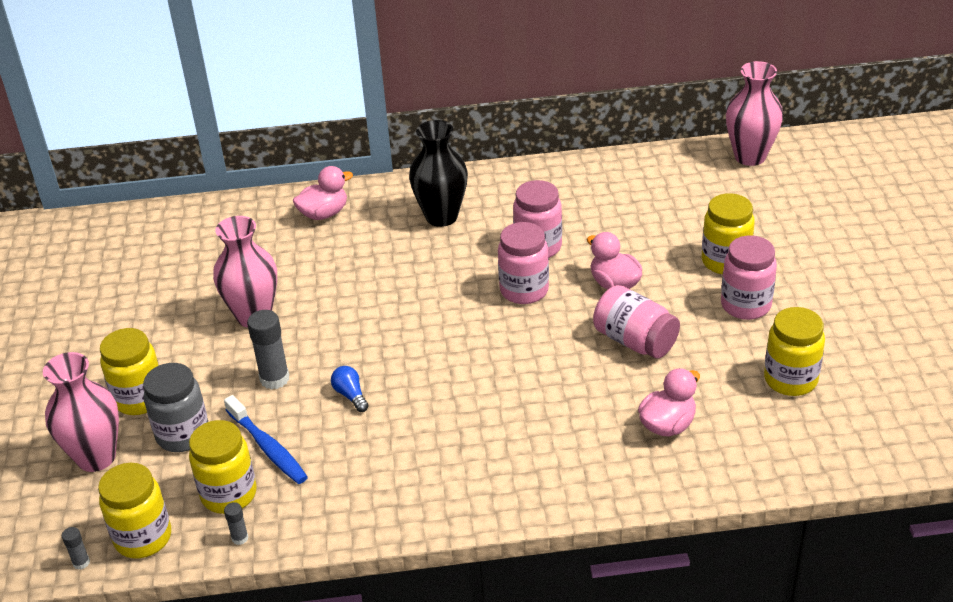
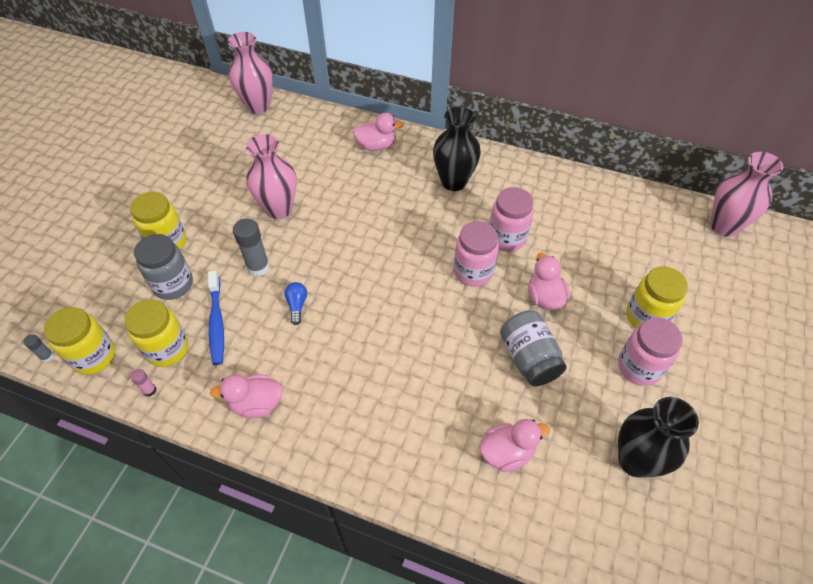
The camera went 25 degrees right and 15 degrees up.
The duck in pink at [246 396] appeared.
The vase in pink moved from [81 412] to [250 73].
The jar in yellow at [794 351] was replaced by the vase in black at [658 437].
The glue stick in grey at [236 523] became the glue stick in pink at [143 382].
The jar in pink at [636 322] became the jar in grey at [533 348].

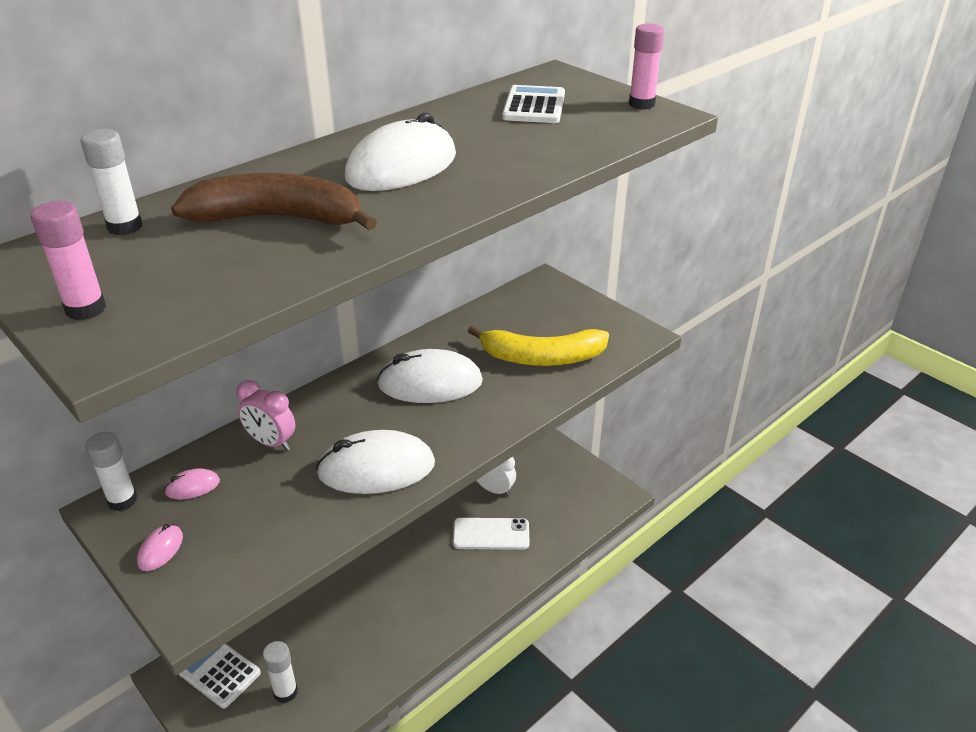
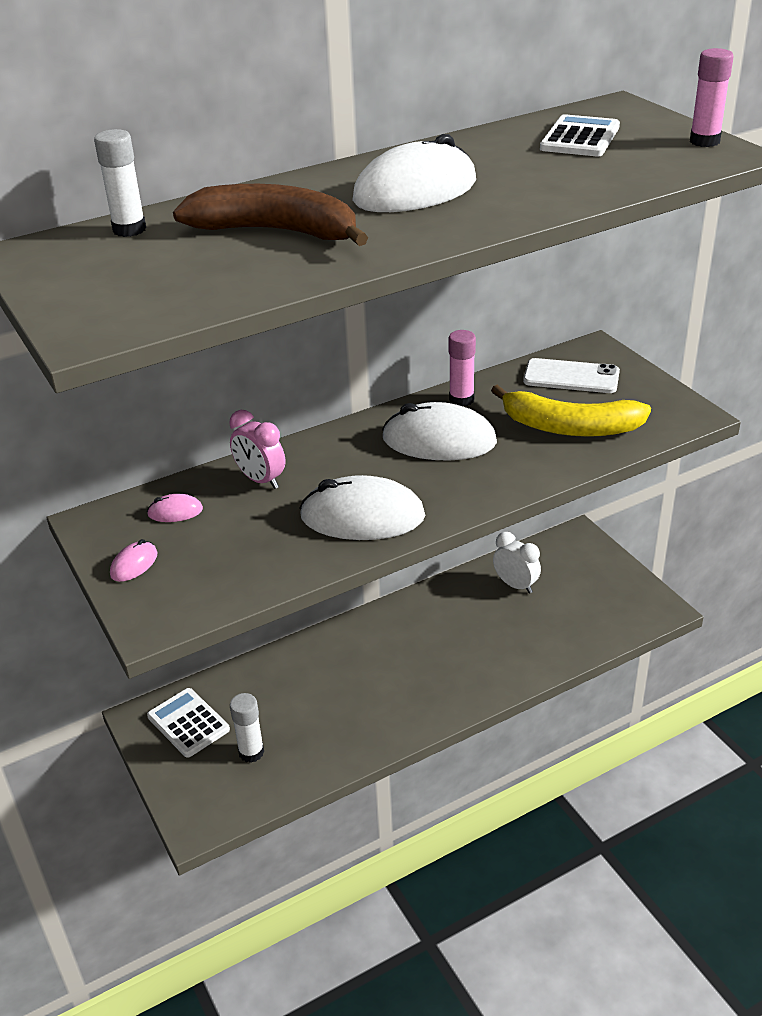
The camera went 15 degrees right and 0 degrees up.
The glue stick in white at [111 471] disappeared.
The glue stick in pink moved from [68 260] to [462 368].
The phone in white moved from [491 534] to [571 375].

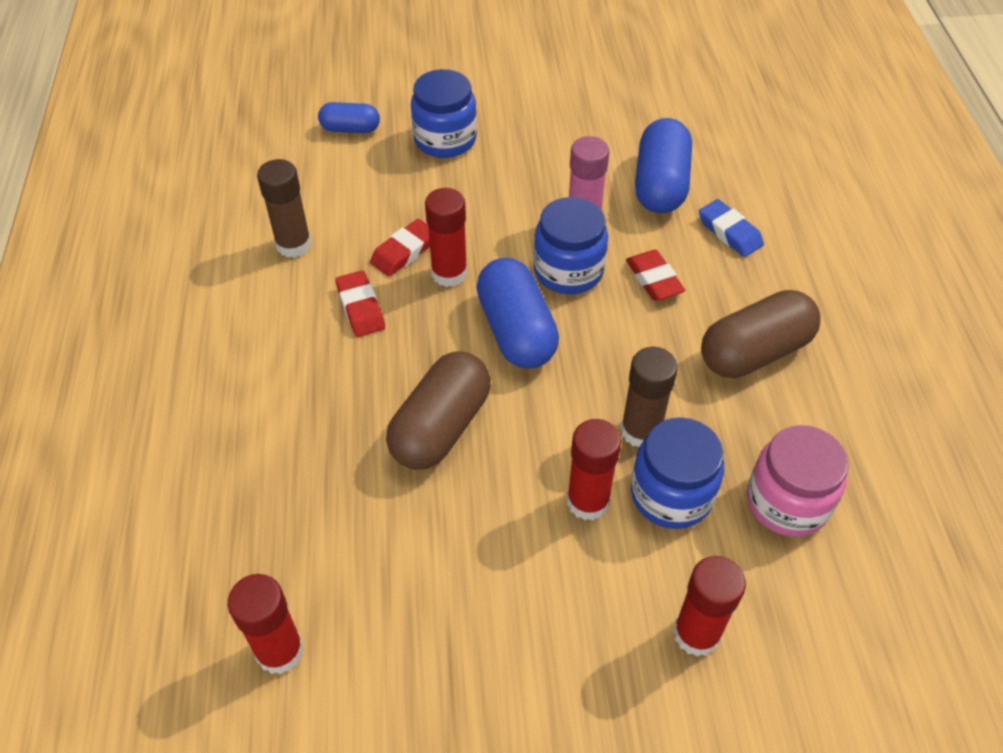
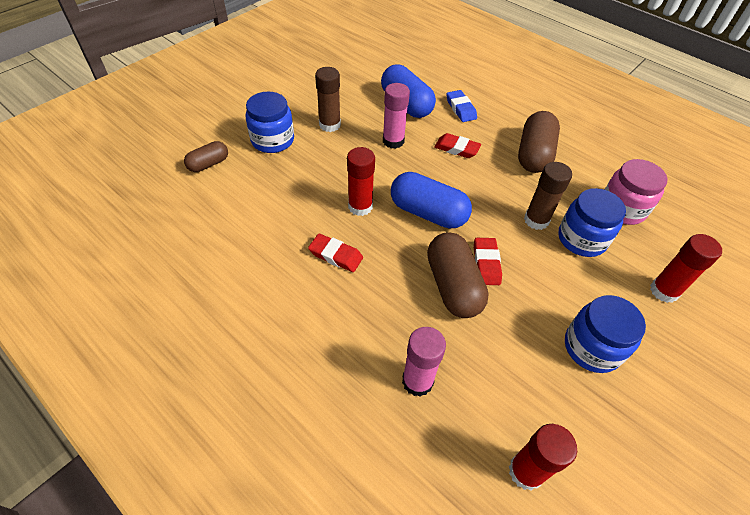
The camera went 45 degrees left and 0 degrees up.
The glue stick in red at [594 469] disappeared.
The glue stick in pink at [424 362] appeared.
The glue stick in brown moved from [284 208] to [328 99].
The eraser in red moved from [400 248] to [488 261].
The jar in blue moved from [570 245] to [605 334].
The capsule in blue at [349 117] became the capsule in brown at [206 156].
The eraser in blue at [731 228] turned 60 degrees clockwise.

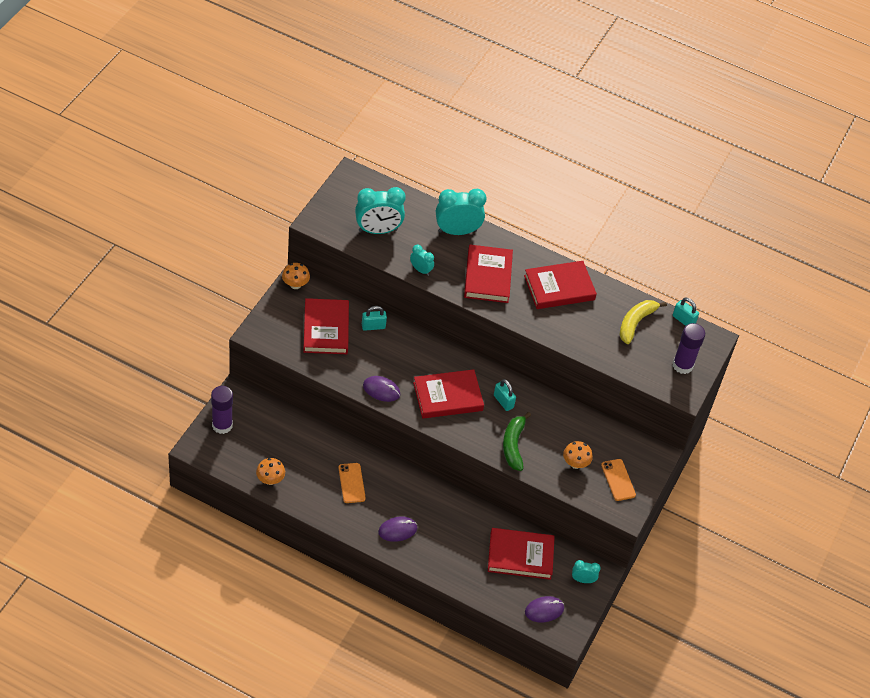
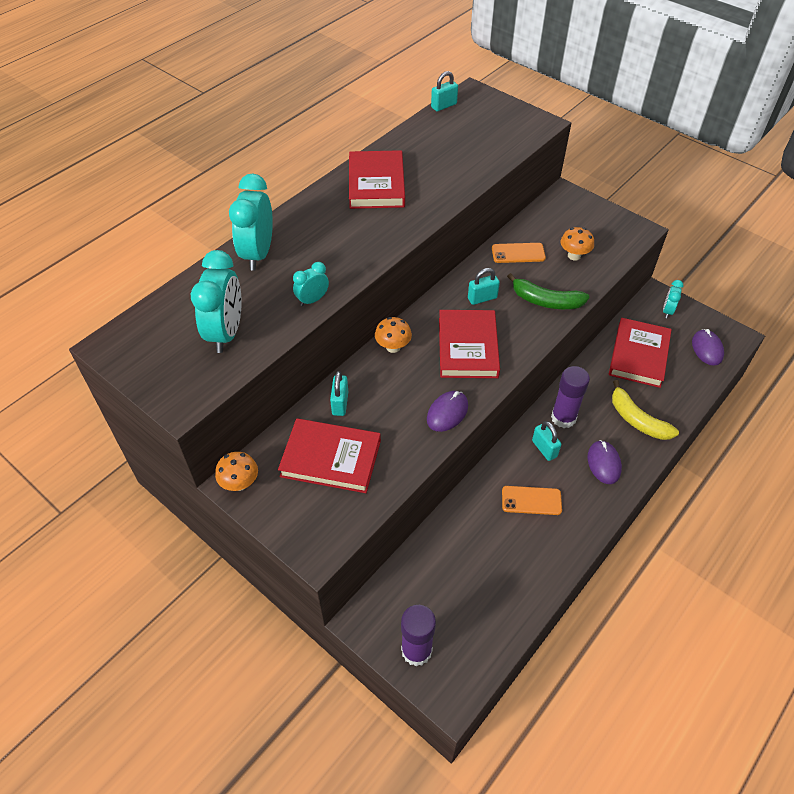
The camera went 70 degrees left and 0 degrees up.
The book in red at [488 274] disappeared.
The padlock in turquoise at [546 441] appeared.
The mushroom in orange moved from [270 471] to [393 335].
The phone in orange moved from [618 480] to [519 253].
The banana in yellow moved from [643 322] to [645 410].
The glue stick in purple moved from [689 348] to [570 397].

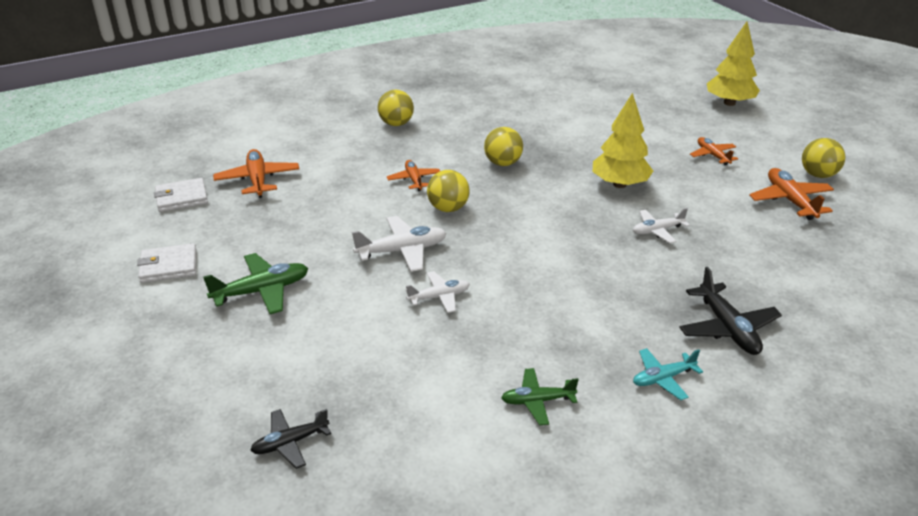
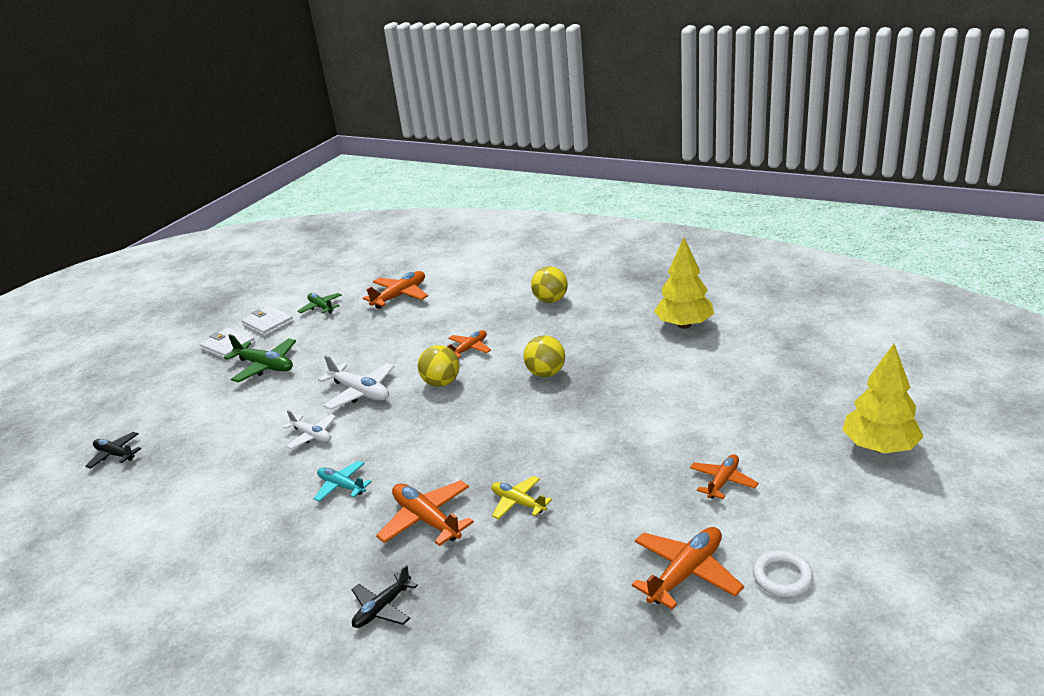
The camera went 60 degrees right and 5 degrees down.
The plane in orange at [425 513] appeared.
The wallet in white moved from [181 195] to [227 344].
The plane in green moved from [540 396] to [319 303].
The tree in yellow moved from [623 140] to [684 283].
The plane in turquoise moved from [668 374] to [342 481].
The ball in yellow at [823 158] was replaced by the ring in white at [783 573].
The plane in white at [661 225] became the plane in yellow at [521 497].
The plane in black at [730 311] changed to 0.65 times the size.

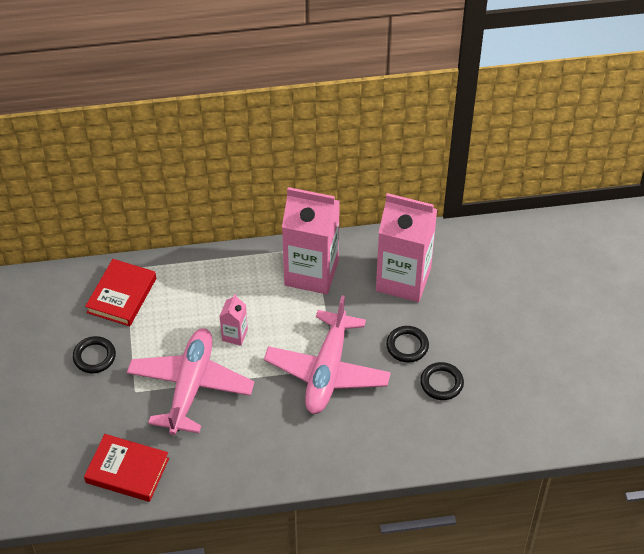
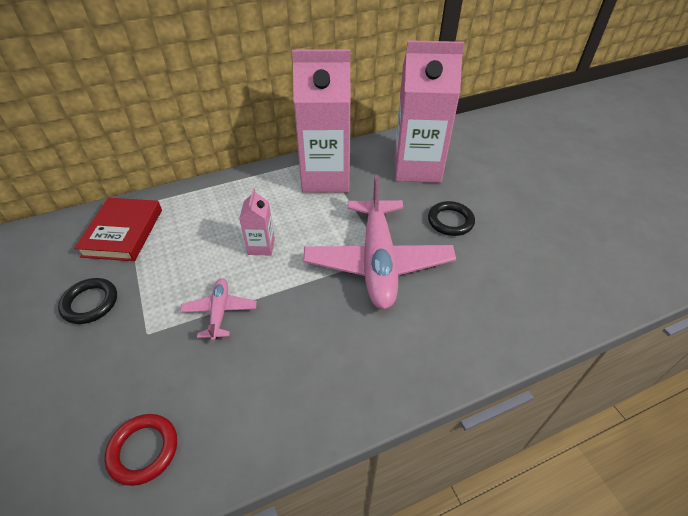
The camera went 15 degrees left and 5 degrees down.
The ring in black at [442 381] disappeared.
The book in red at [126 468] was replaced by the ring in red at [140 450].
The plane in pink at [190 381] changed to 0.46 times the size.

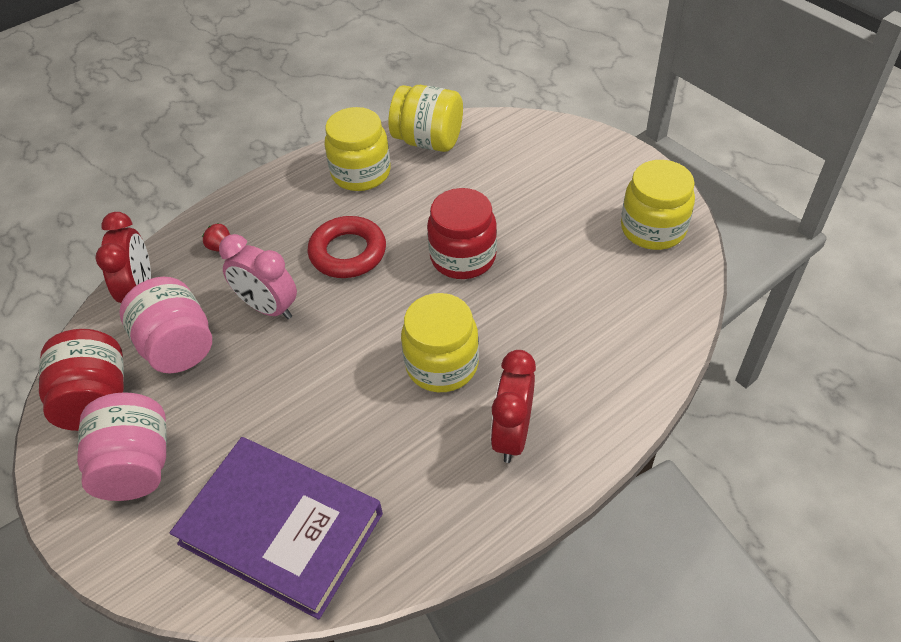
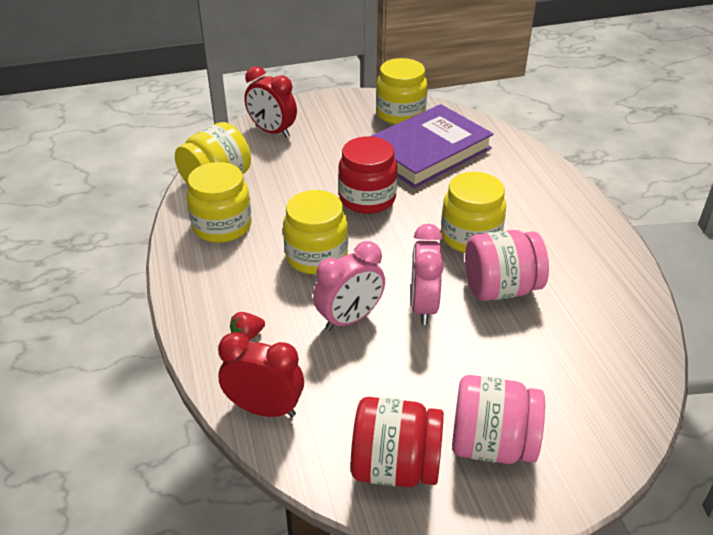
The camera went 70 degrees left and 10 degrees down.
The clock in pink at [427 274] appeared.
The jar in pink moved from [165 325] to [507 265].
The book in purple moved from [276 528] to [431 146].
The clock in red moved from [513 406] to [270 102].
The ring in red at [347 247] was replaced by the jar in yellow at [315 232].

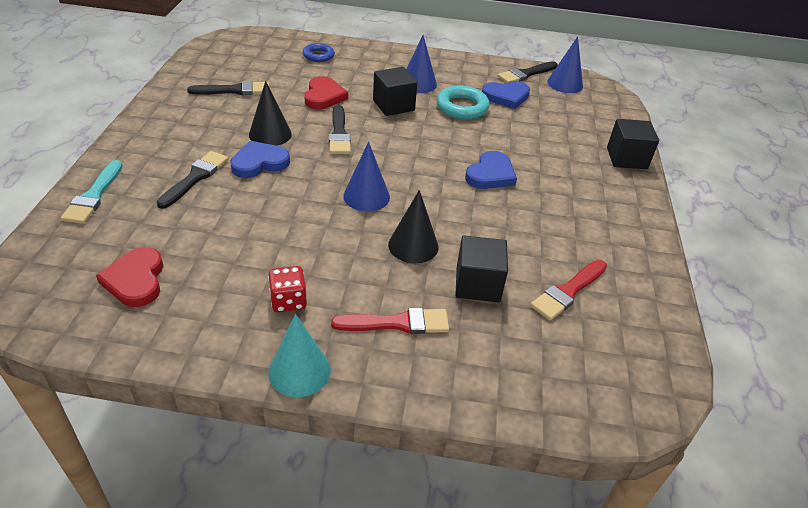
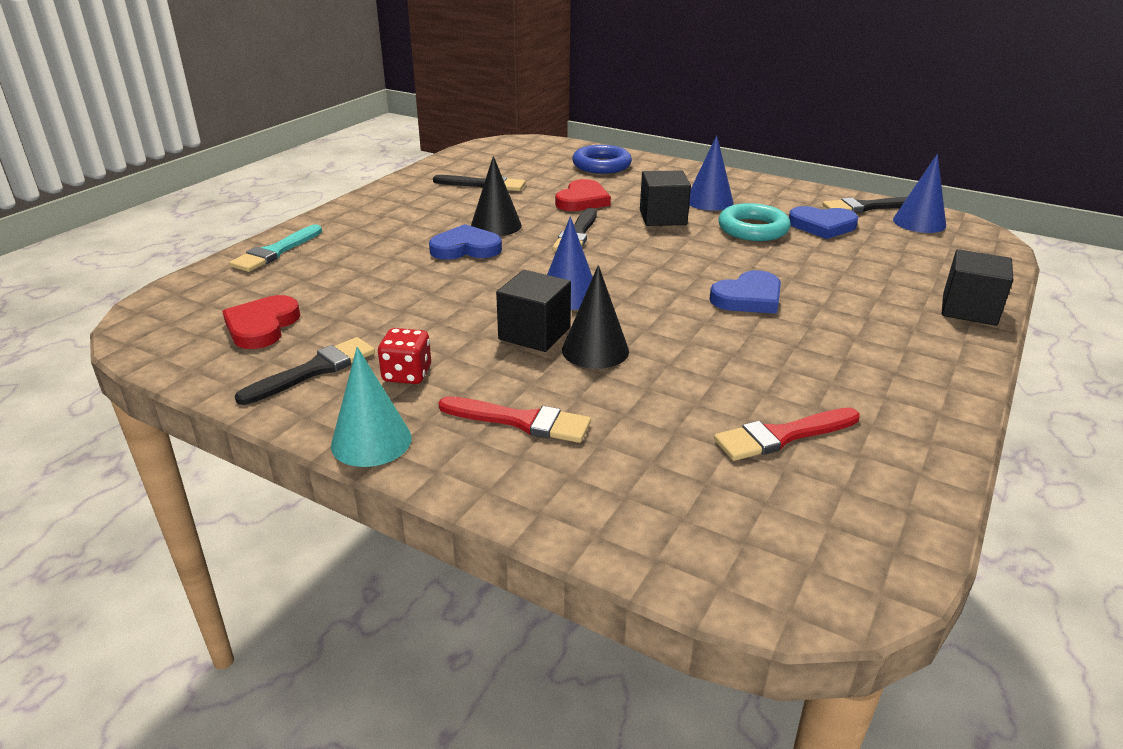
The camera went 25 degrees right and 10 degrees down.
The brush in black moved from [192 180] to [305 371].
The cube in black moved from [481 268] to [533 311].
The ring in blue at [319 52] changed to 1.53 times the size.

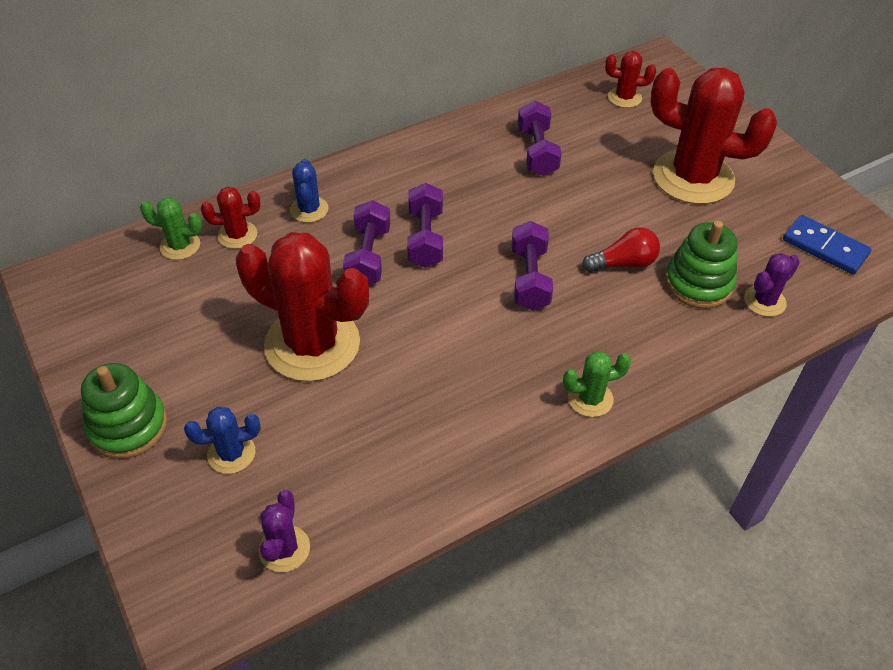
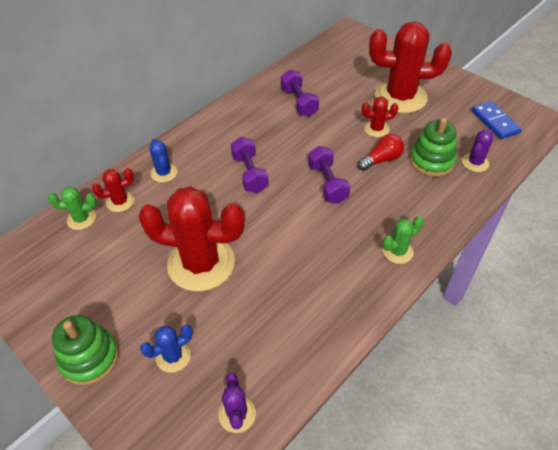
The camera went 15 degrees left and 0 degrees up.
The dumbbell in purple at [366 242] disappeared.
The cactus in red moved from [630 79] to [380 116].
The domino in blue at [827 245] turned 45 degrees clockwise.

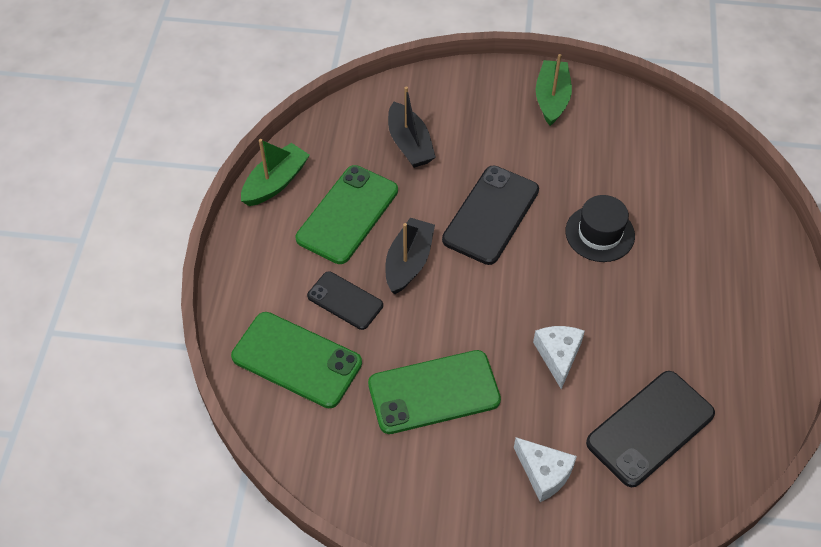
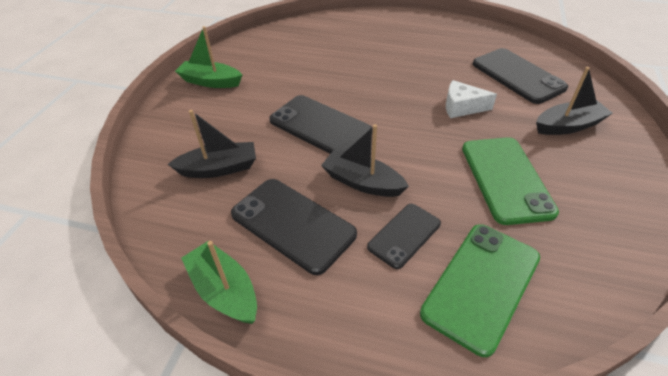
The camera went 80 degrees left and 10 degrees down.
The hat in black at [600 228] disappeared.
The cheese in white at [545 469] was replaced by the boat in black at [574 101].
The phone in green at [347 214] became the phone in black at [294 227].

